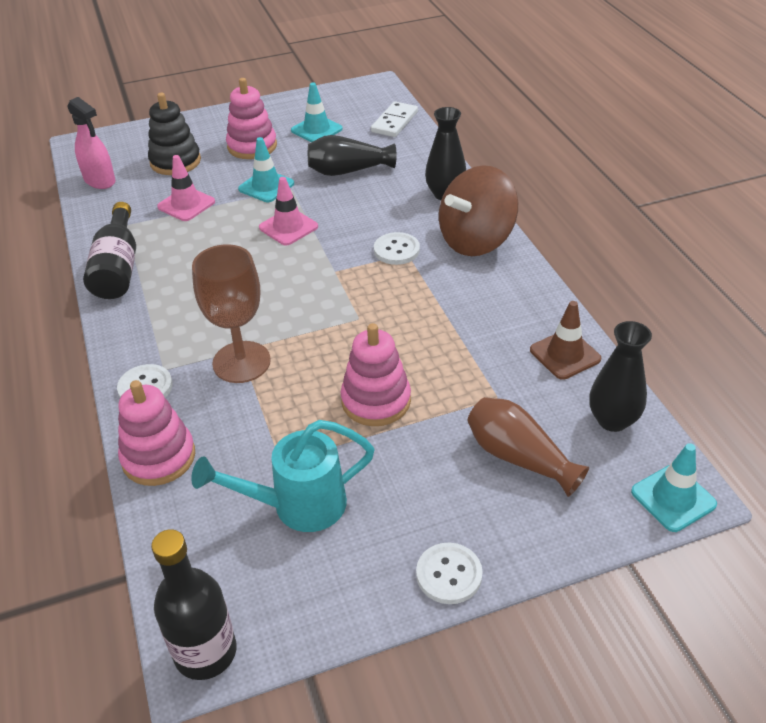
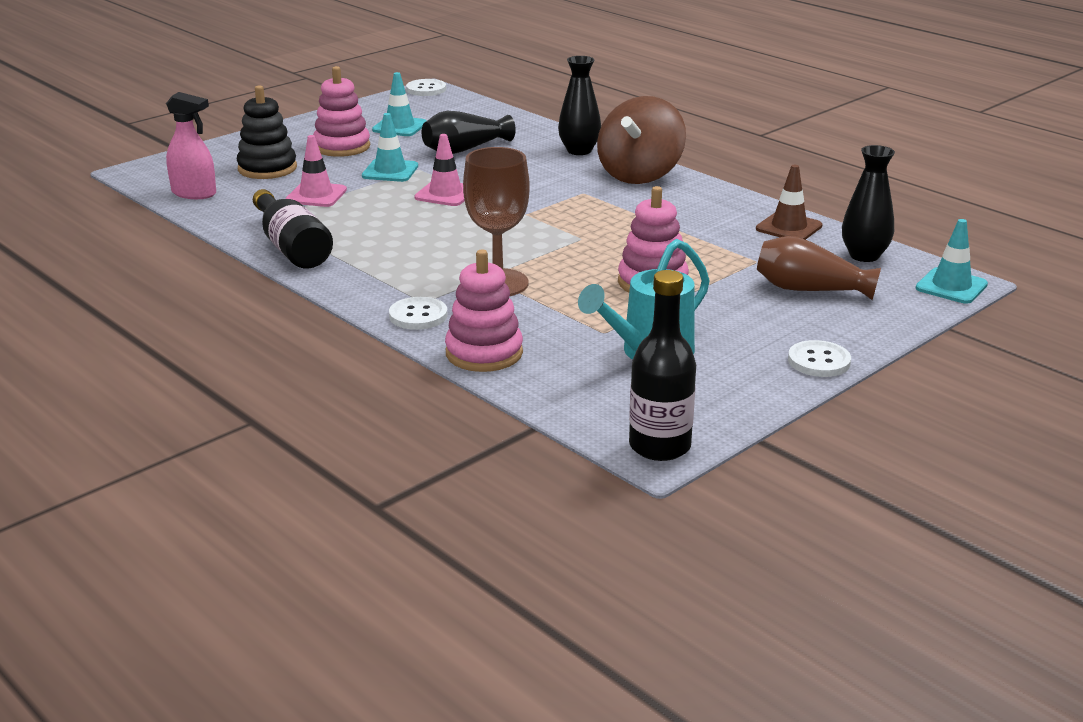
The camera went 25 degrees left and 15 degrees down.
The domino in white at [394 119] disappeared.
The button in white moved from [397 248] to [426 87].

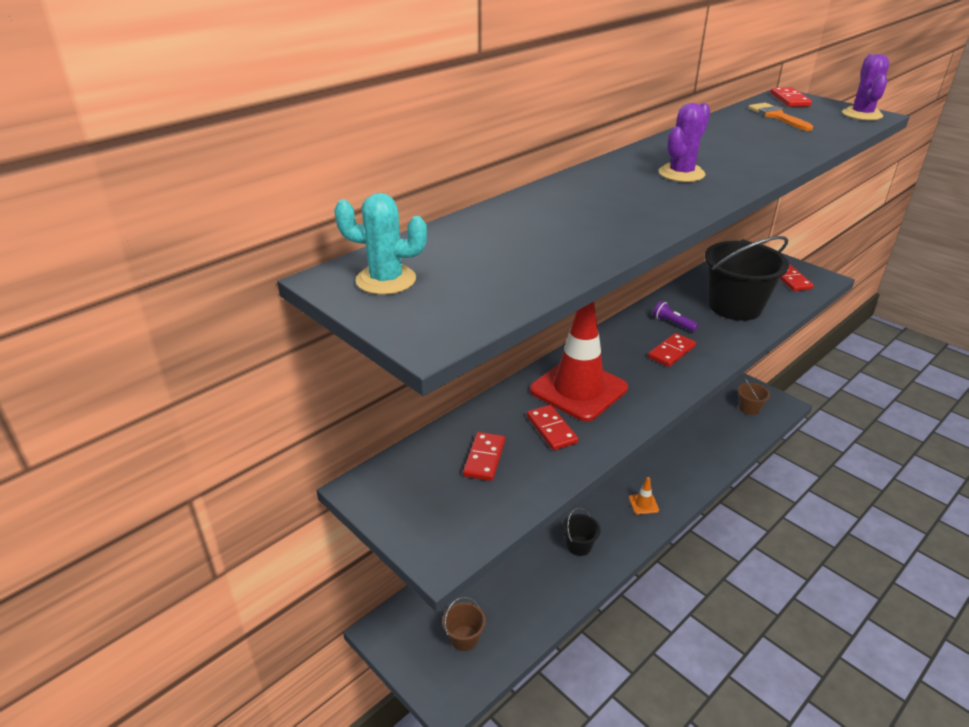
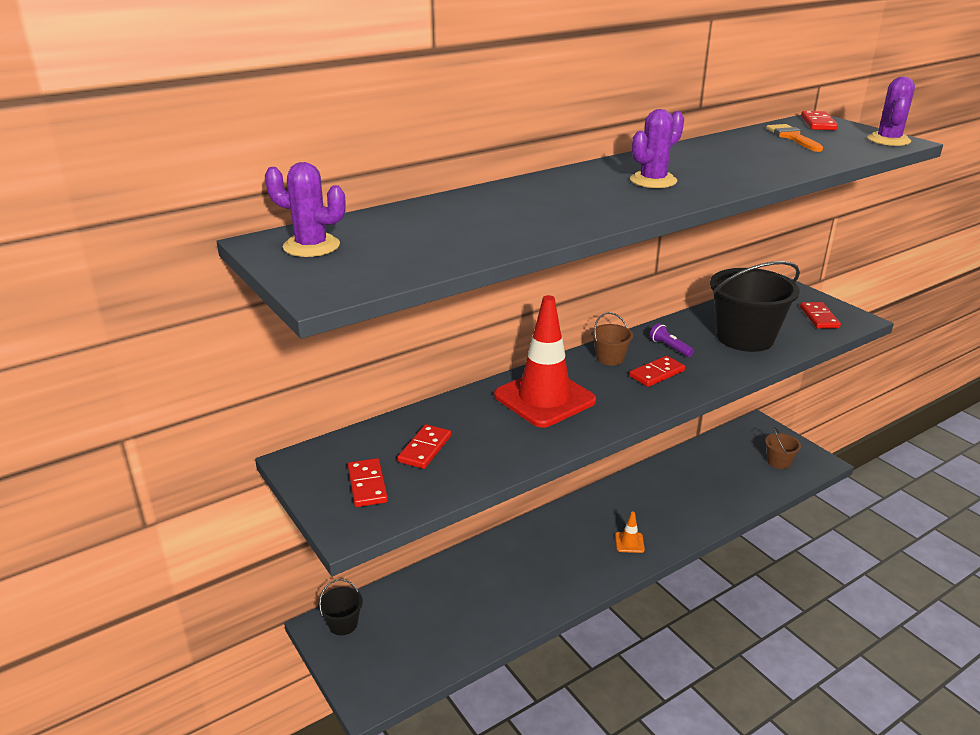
The camera went 10 degrees right and 5 degrees down.
The bucket in brown moved from [464 624] to [612 339].
The domino in red moved from [552 427] to [368 482].
The bucket in black moved from [581 532] to [340 607].
The cactus in turquoise at [380 244] became the cactus in purple at [305 209].

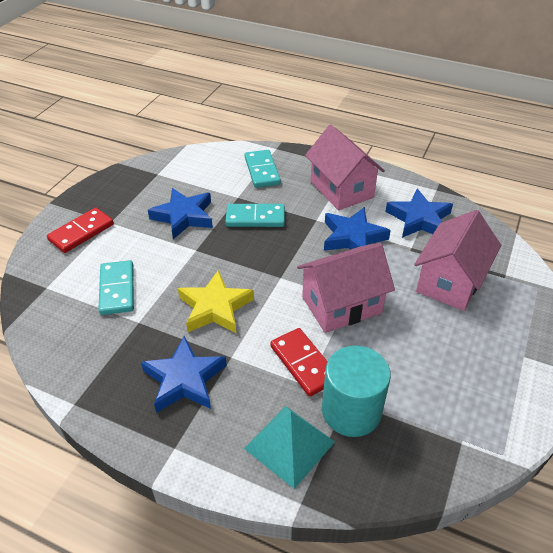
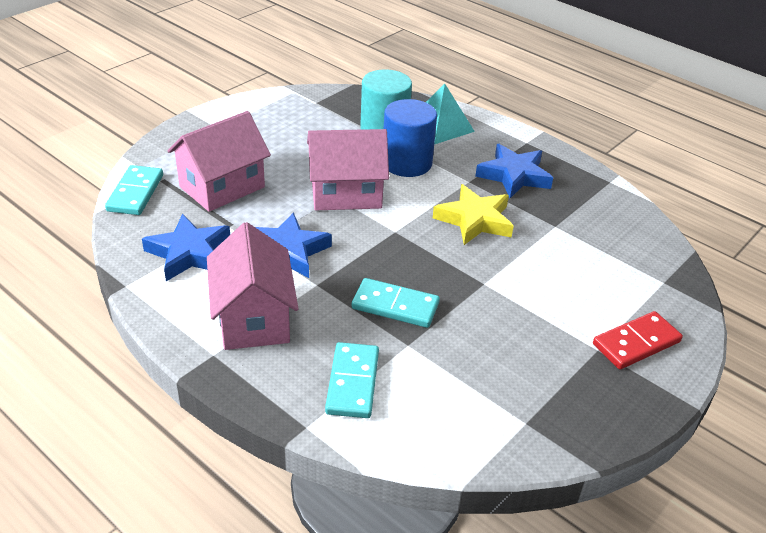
The camera went 165 degrees left and 5 degrees down.
The star in blue at [180 213] disappeared.
The domino in turquoise moved from [116 287] to [134 190].
The domino in red at [298 362] was replaced by the cylinder in blue at [410 138].

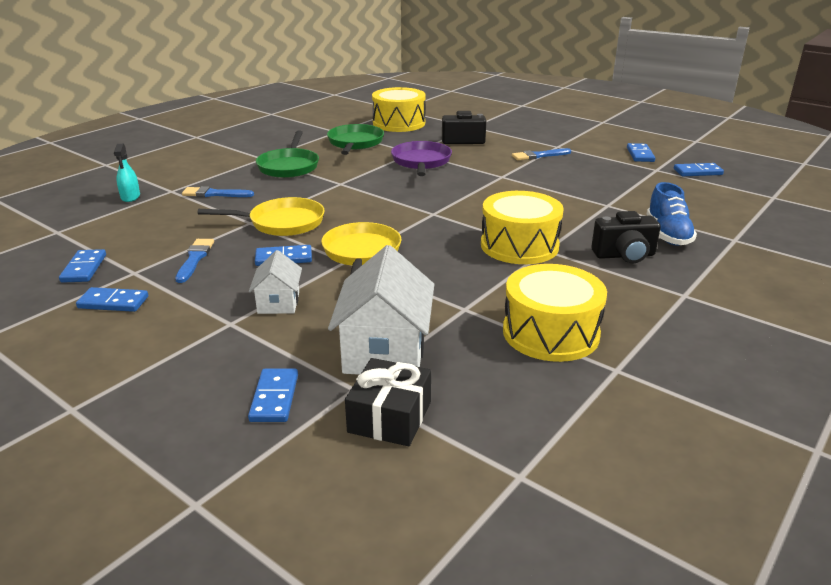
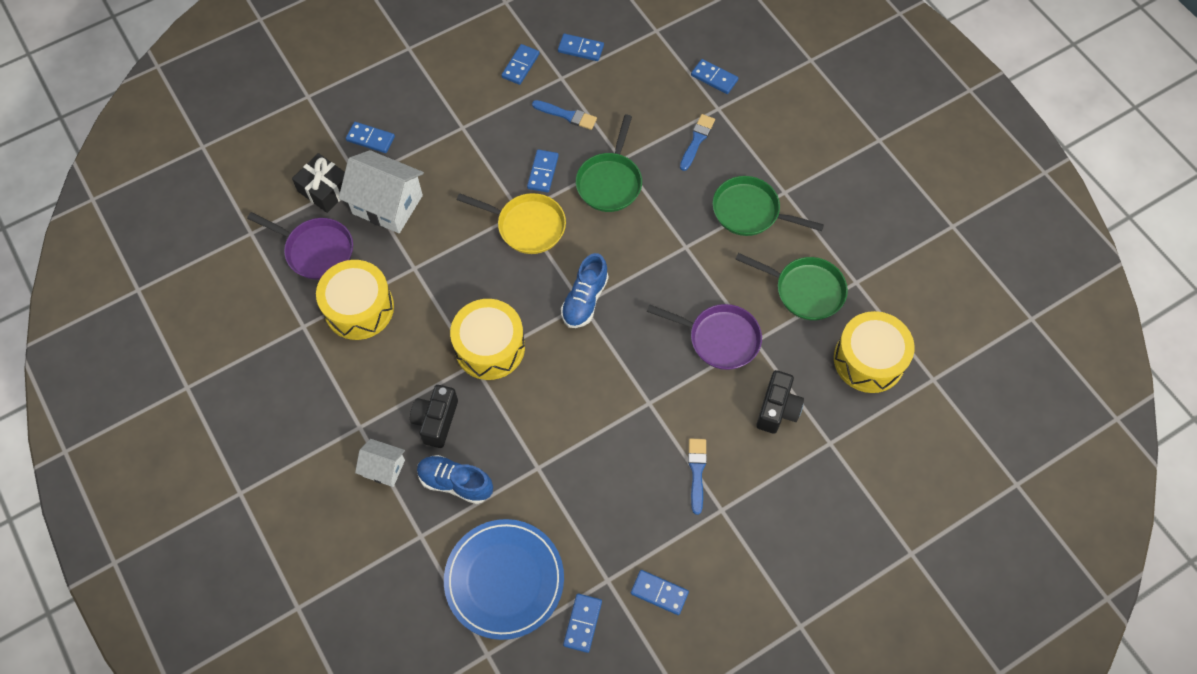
The camera went 110 degrees right and 35 degrees up.
The pan in purple at [300 246] appeared.
The plate in blue at [504 579] appeared.
The shoe in blue at [584 290] appeared.
The house in white moved from [275 282] to [380 463].
The spray bottle in turquoise at [127 173] was replaced by the domino in blue at [714 76].
The pan in yellow at [261 216] became the pan in green at [609 163].

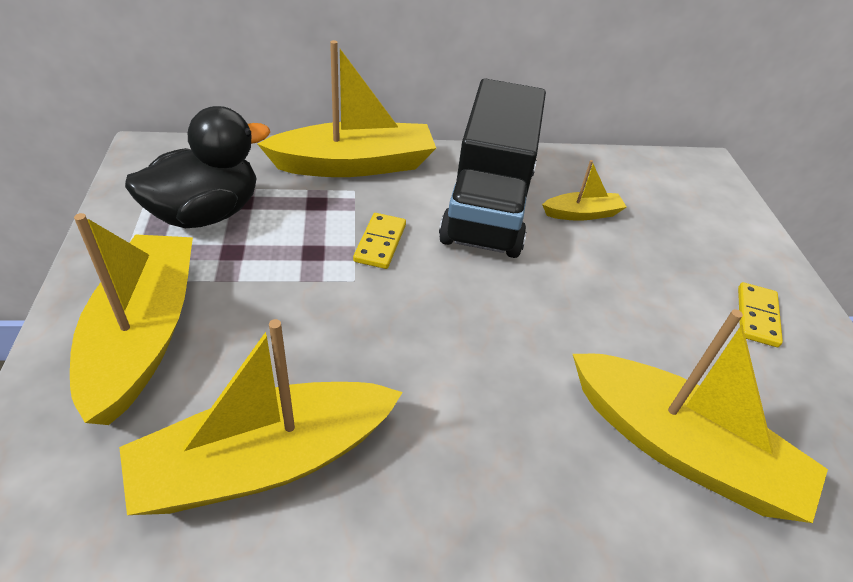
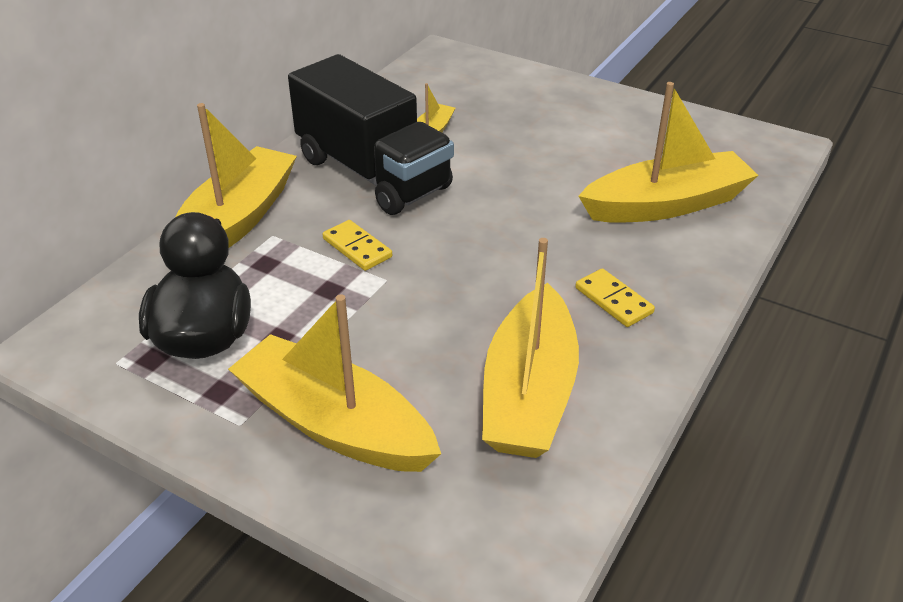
The camera went 50 degrees left and 5 degrees down.
The domino in yellow moved from [760 314] to [615 297].

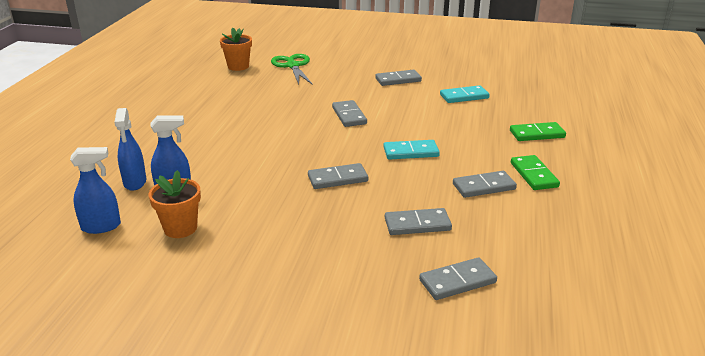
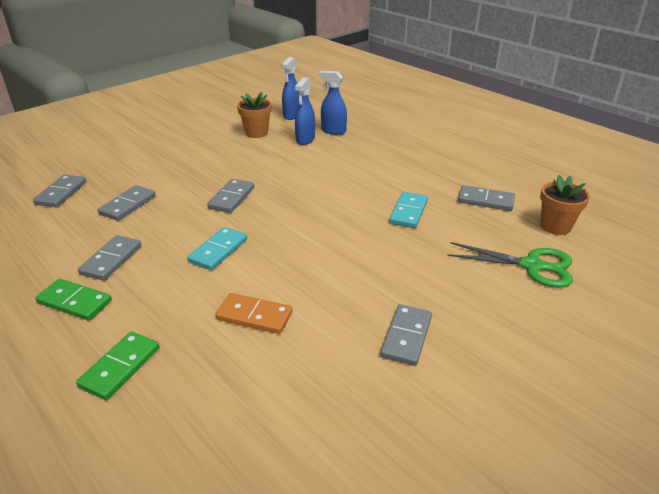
The camera went 125 degrees right and 5 degrees up.
The domino in orange at [254 313] appeared.
The domino in grey moved from [349 113] to [486 198].
The domino in turquoise moved from [465 94] to [408 210].

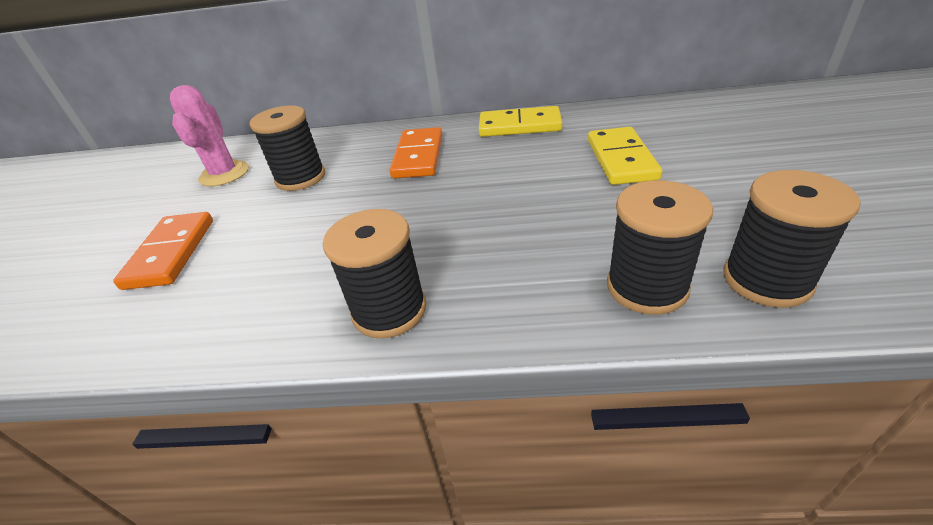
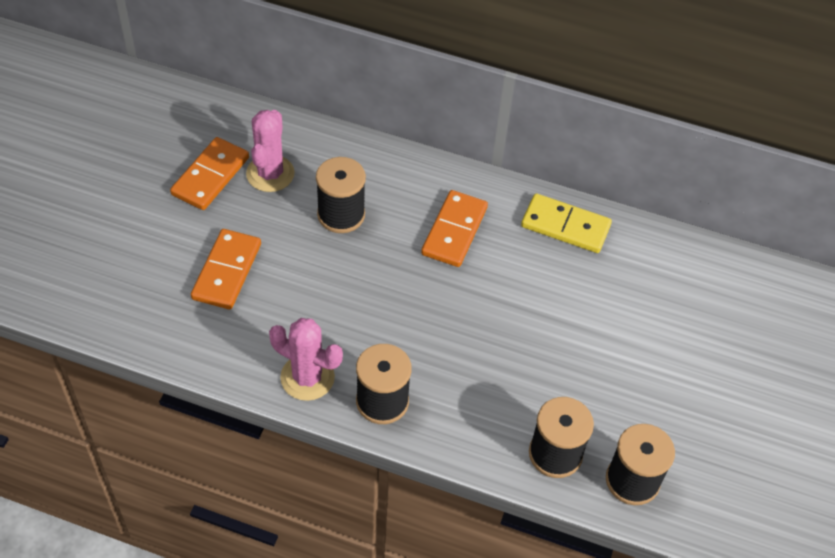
The camera went 10 degrees right and 15 degrees up.
The domino in yellow at [625 156] disappeared.
The domino in orange at [209 173] appeared.
The cactus in pink at [306 359] appeared.

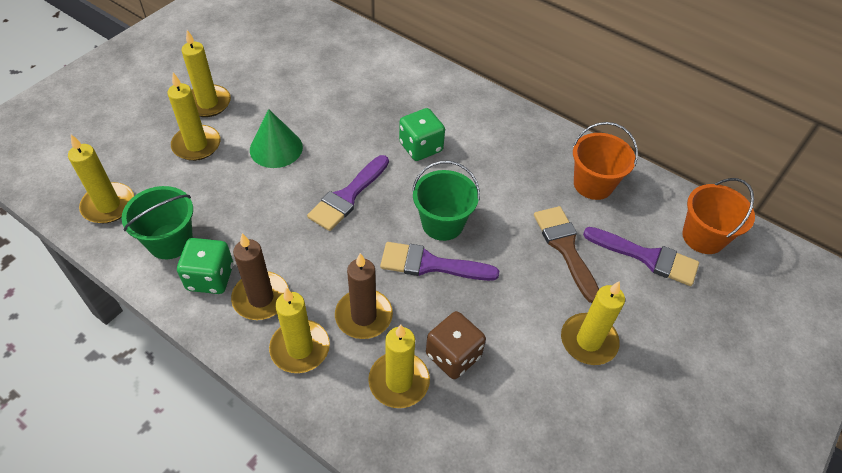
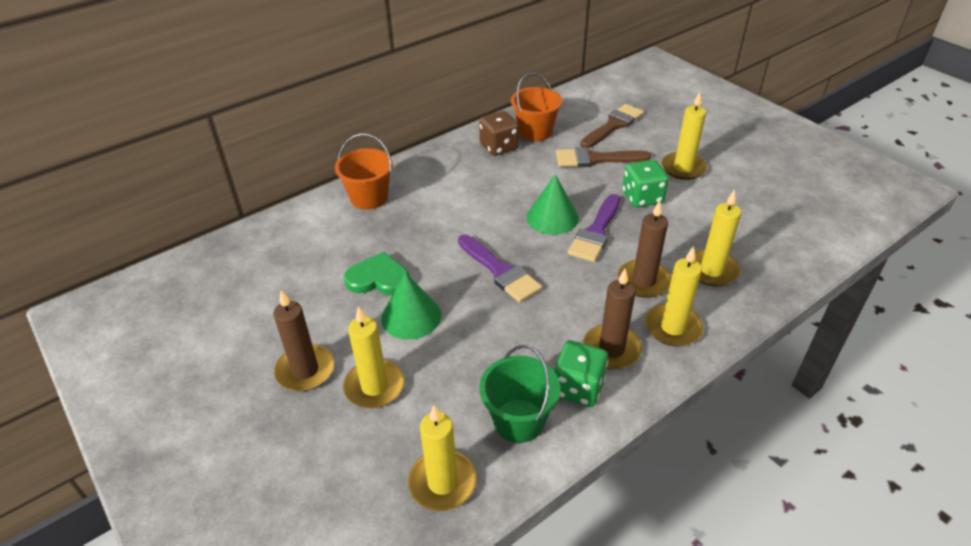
The camera went 70 degrees left and 10 degrees down.
The heart in green at [376 273] appeared.
The dice in green moved from [422 134] to [645 184].
The dice in brown moved from [456 345] to [499 133].
The bucket in orange moved from [718 216] to [364 172].
The bucket in green at [446 201] was replaced by the cone in green at [553 204].
The candle in yellow at [206 73] became the candle in brown at [304 340].
The brush in purple at [641 256] became the brush in brown at [612 126].

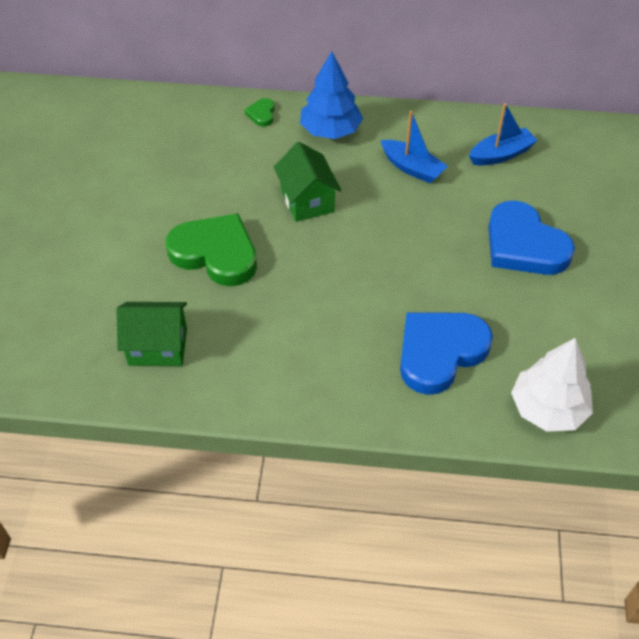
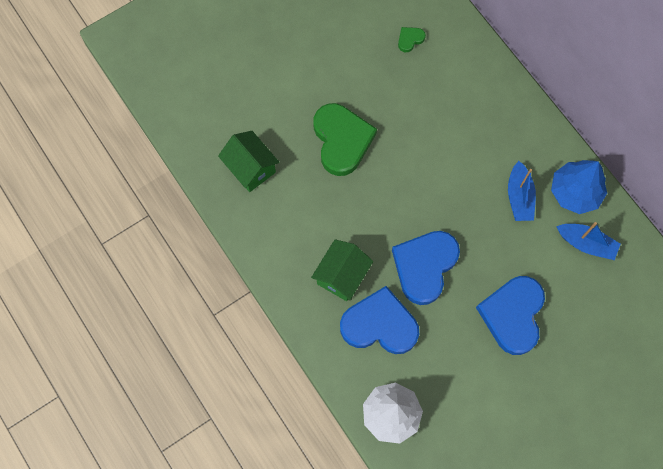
The camera went 50 degrees right and 20 degrees up.
The heart in blue at [426 268] appeared.
The heart in green moved from [259 112] to [412 39].
The house in green moved from [307 182] to [342 270].
The tree in blue moved from [331 95] to [579 187].

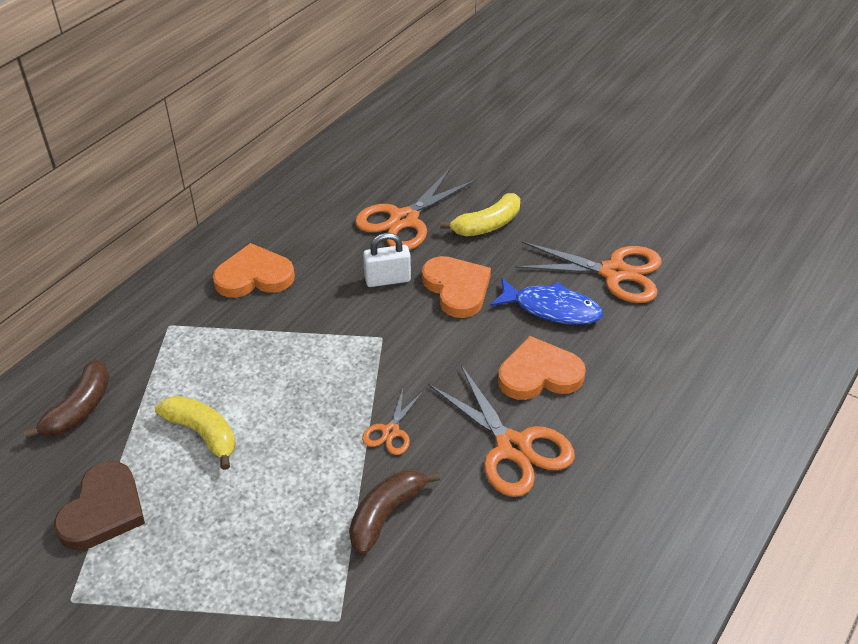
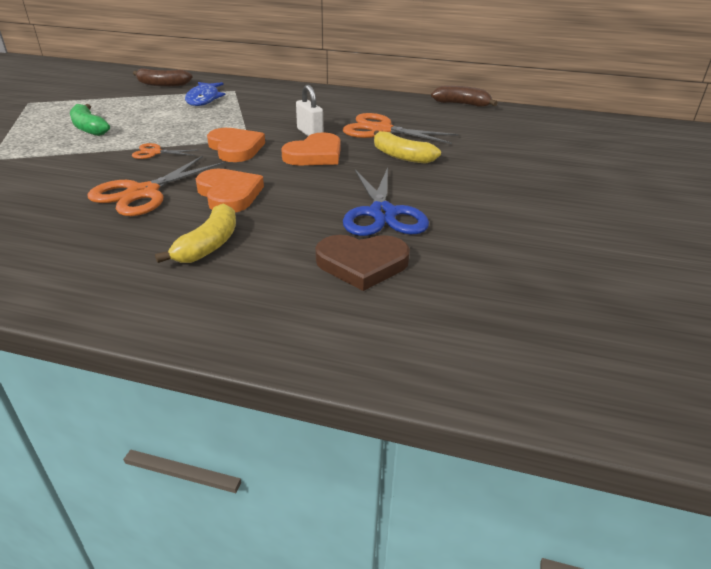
The camera went 70 degrees right and 10 degrees down.
The banana in green at [90 120] appeared.
The heart in brown moved from [99 505] to [362 263].
The banana in yellow moved from [195 433] to [195 233].
The heart in orange moved from [254 270] to [236 145].
The banana in brown moved from [394 512] to [464 96].
The fish in blue moved from [546 301] to [205 94].
The scissors in orange at [588 272] became the scissors in blue at [386 202].

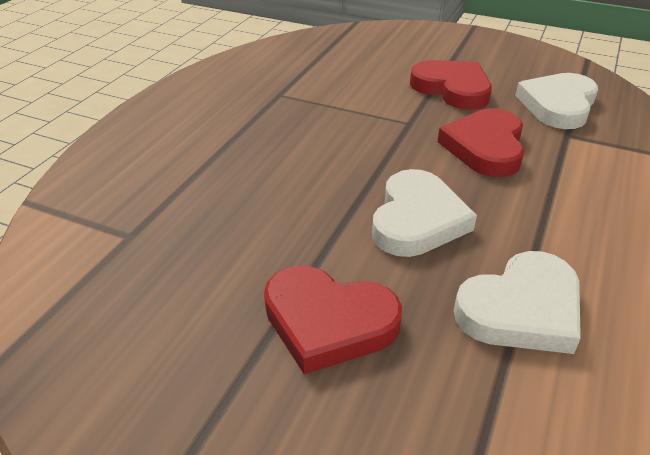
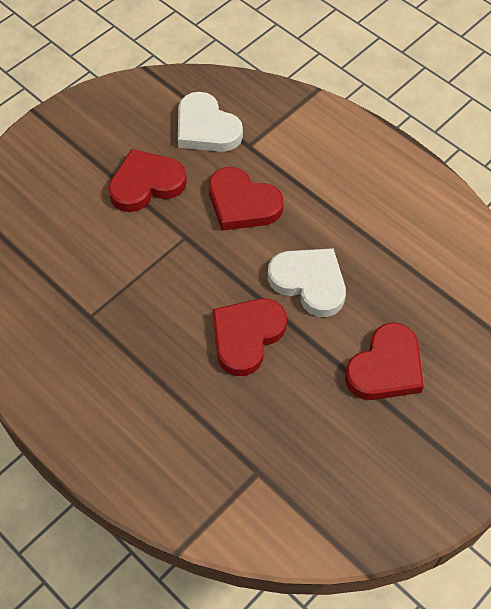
The camera went 70 degrees left and 20 degrees up.
The heart in white at [517 302] disappeared.
The heart in red at [249 337] appeared.

